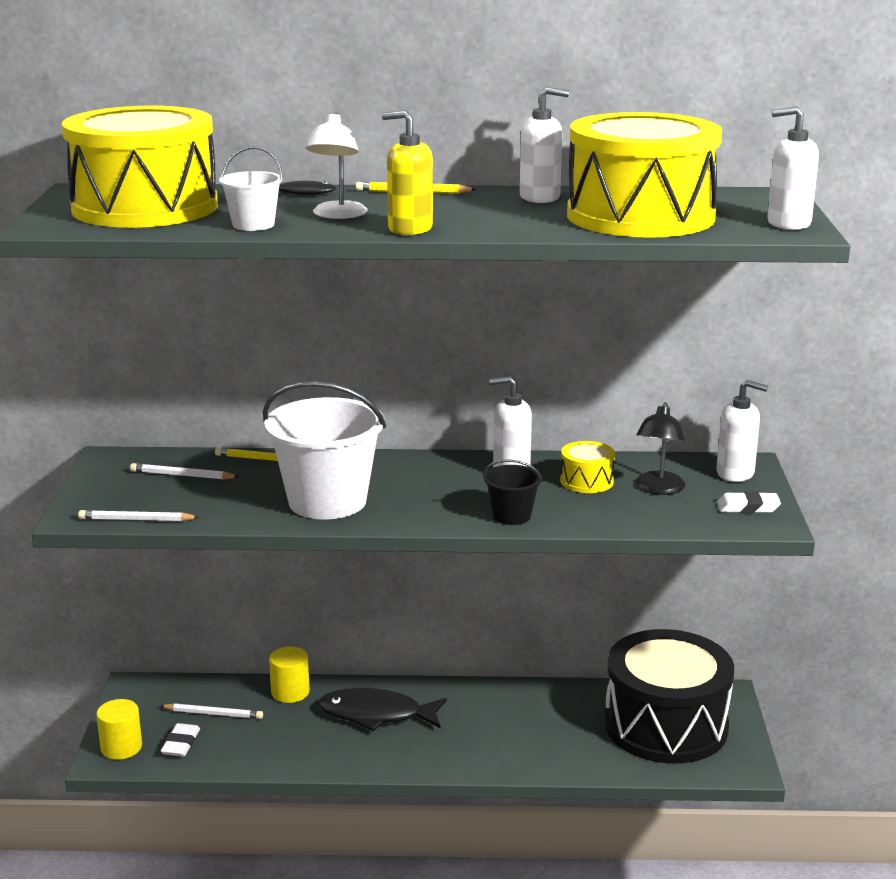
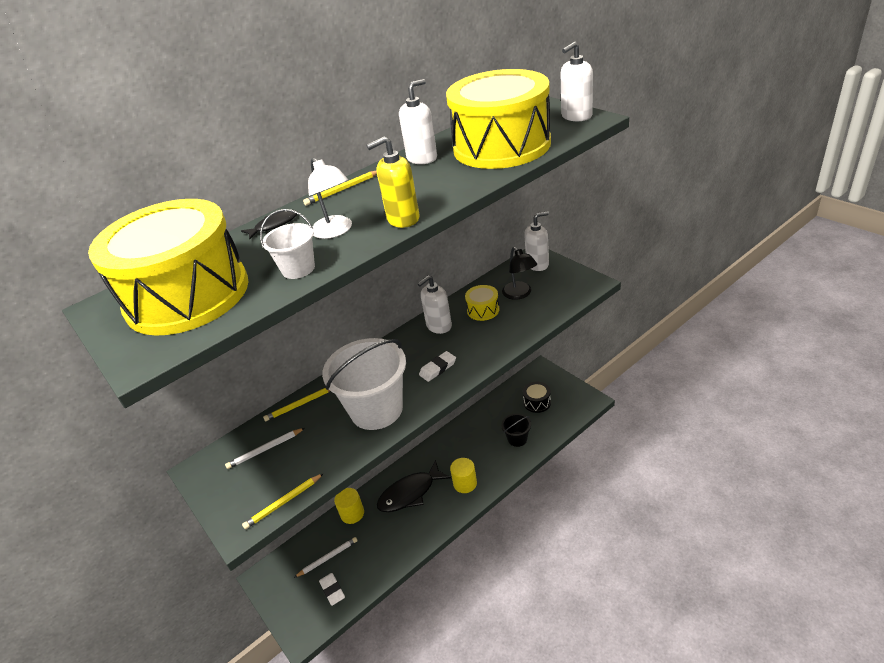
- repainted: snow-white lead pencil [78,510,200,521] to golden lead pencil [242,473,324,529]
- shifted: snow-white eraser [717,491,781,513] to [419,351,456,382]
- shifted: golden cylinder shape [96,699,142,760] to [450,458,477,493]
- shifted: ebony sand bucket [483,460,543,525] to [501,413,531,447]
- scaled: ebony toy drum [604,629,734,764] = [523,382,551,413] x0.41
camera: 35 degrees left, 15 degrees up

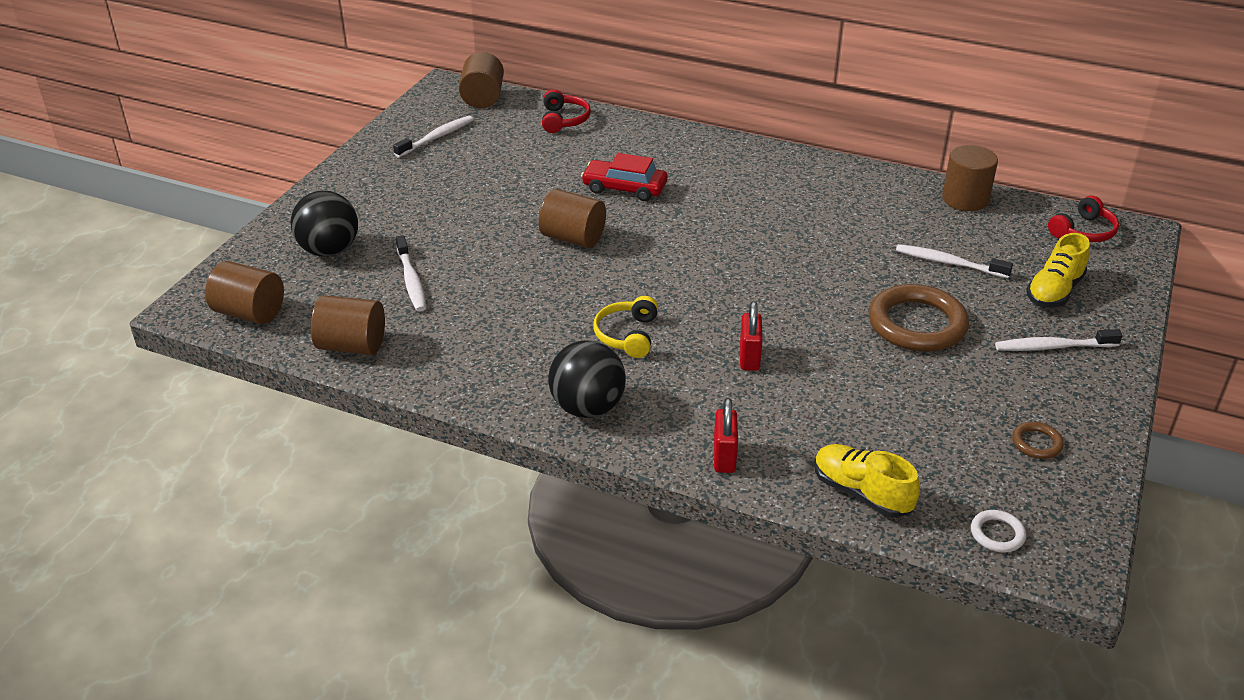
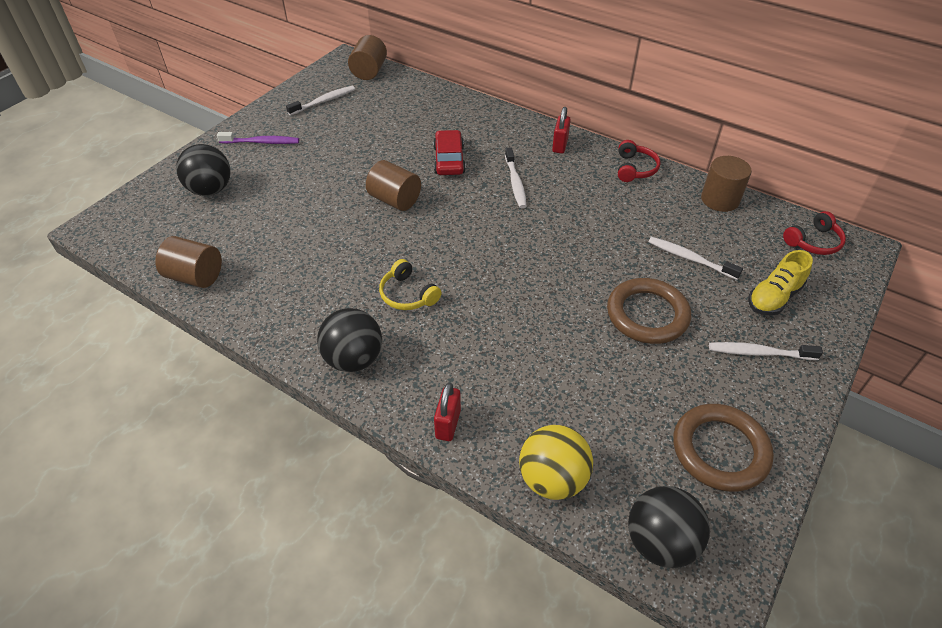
- new: purple toothbrush [217,132,299,144]
- rotated: golden headset [593,296,658,358] = [379,259,442,310] 60 degrees counterclockwise
- rotated: crimson toy car [581,153,668,201] = [433,130,466,175] 60 degrees clockwise
- shifted: snow-white toothbrush [396,235,426,312] to [505,147,527,208]
- swapped: golden shoe [815,444,920,518] to golden ball [519,425,593,500]
- shifted: crimson small lock [740,301,763,371] to [552,107,571,153]
- shifted: crimson headset [542,89,591,133] to [618,140,661,182]
- swapped: snow-white ring [971,510,1026,552] to ebony ball [628,486,710,568]
- scaled: dark brown ring [1012,422,1064,459] = [673,404,774,492] x2.21
- gone: dark brown cylinder shape [205,261,284,324]
camera: 10 degrees right, 10 degrees up

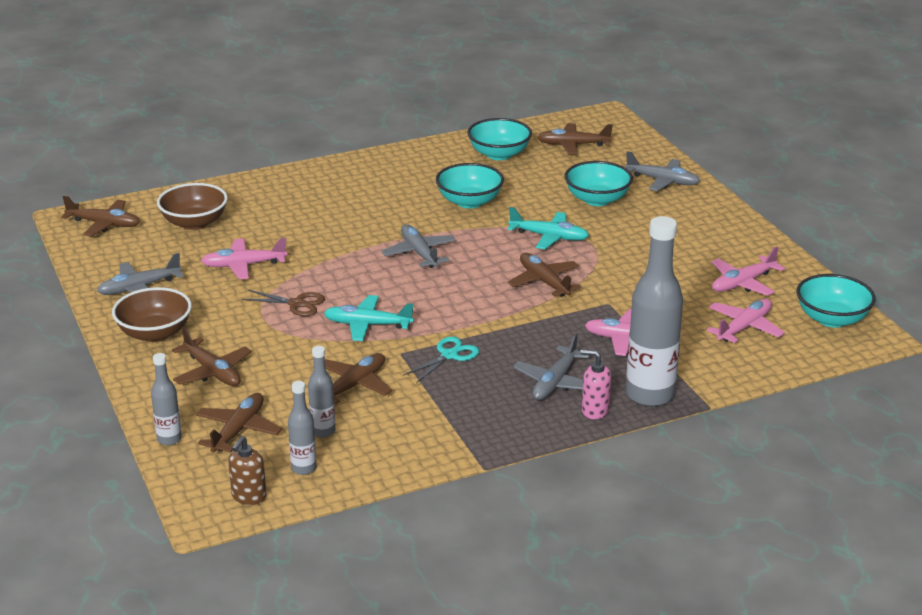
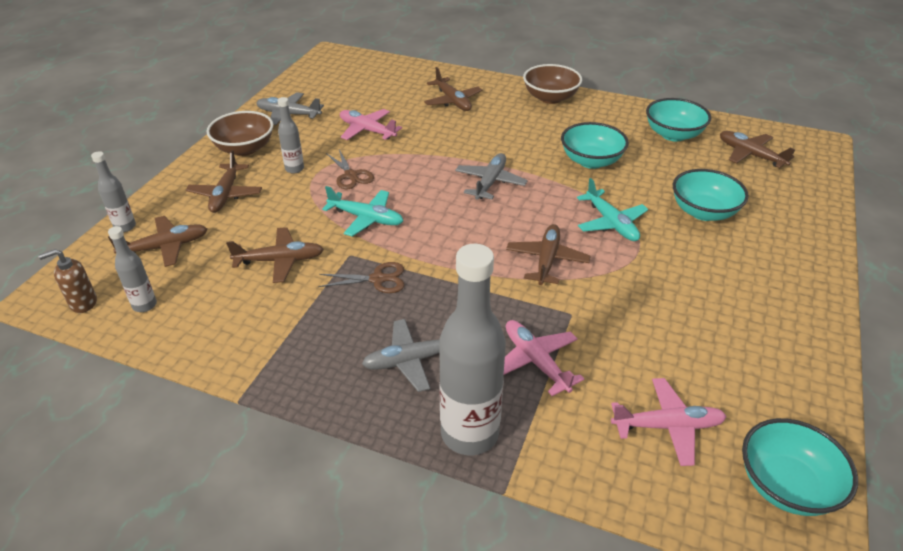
- shifted: grey bottle [308,346,335,438] to [278,97,304,174]
- repainted: teal pair of scissors [403,337,479,383] to dark brown pair of scissors [318,262,404,293]
- rotated: teal plane [324,295,414,341] = [322,186,403,237] 150 degrees clockwise
- shifted: dark brown plane [61,196,140,237] to [424,67,482,111]
- shifted: dark brown serving bowl [157,183,228,230] to [523,64,582,104]
- gone: rosy pump bottle [581,350,611,419]
- gone: grey plane [625,151,700,191]
- gone: rosy plane [712,246,785,296]
camera: 45 degrees right, 10 degrees up

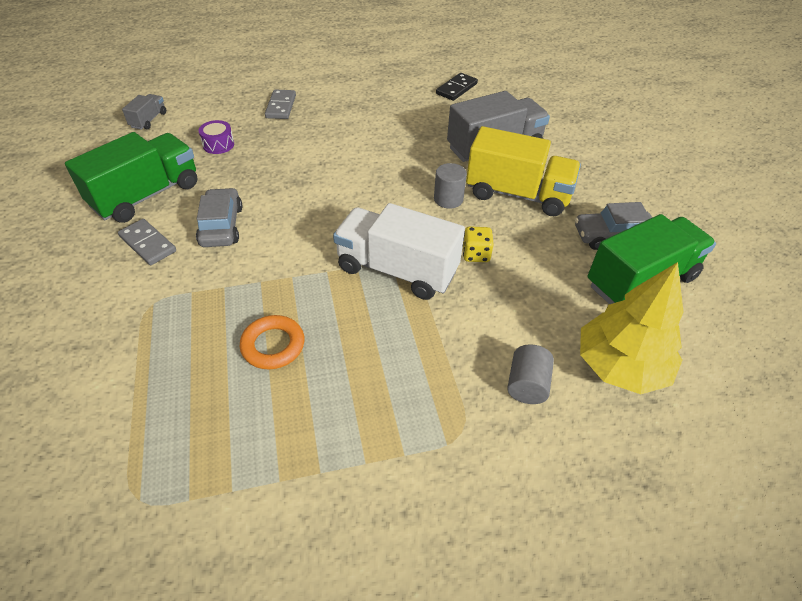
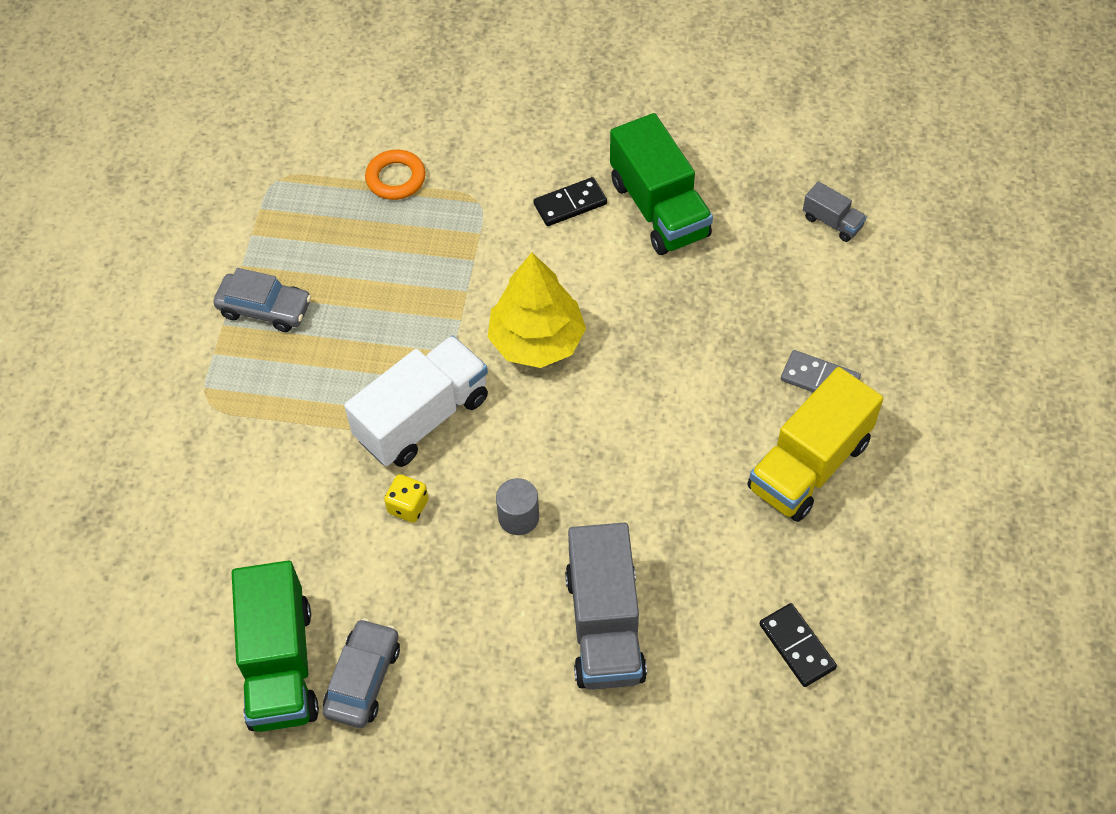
- shifted: grey toy car [196,188,242,247] to [213,268,311,332]
- shifted: bright orange ring [240,315,305,369] to [365,150,426,200]
- shifted: golden tree [580,262,683,394] to [488,253,586,368]
- repainted: grey domino tile [118,219,176,265] to ebony domino tile [533,177,607,226]
- shifted: golden truck [466,126,581,216] to [747,367,883,522]
- gone: purple toy drum [198,120,234,154]
- gone: grey cylinder shape [507,344,554,404]
camera: 115 degrees right, 10 degrees up

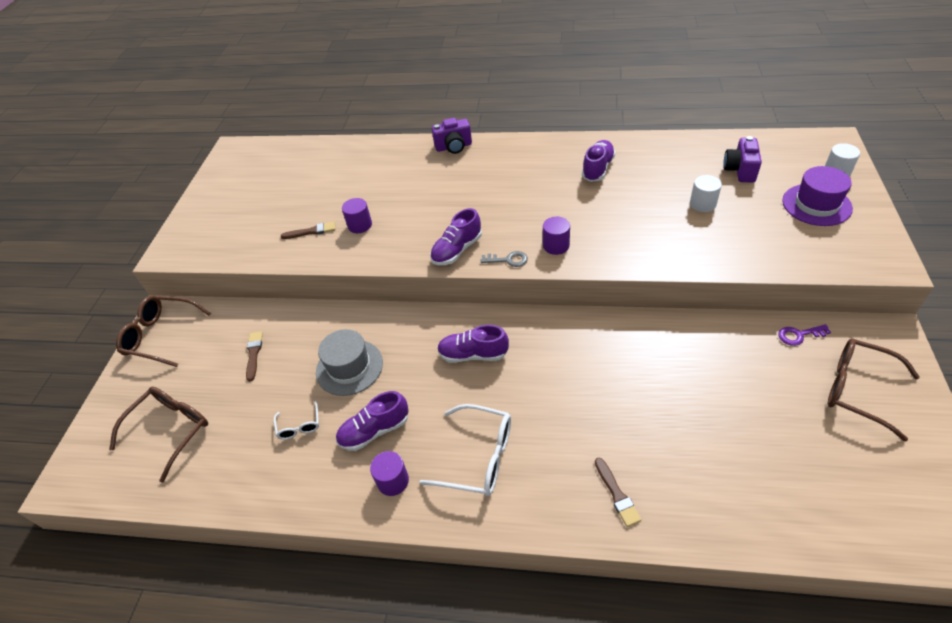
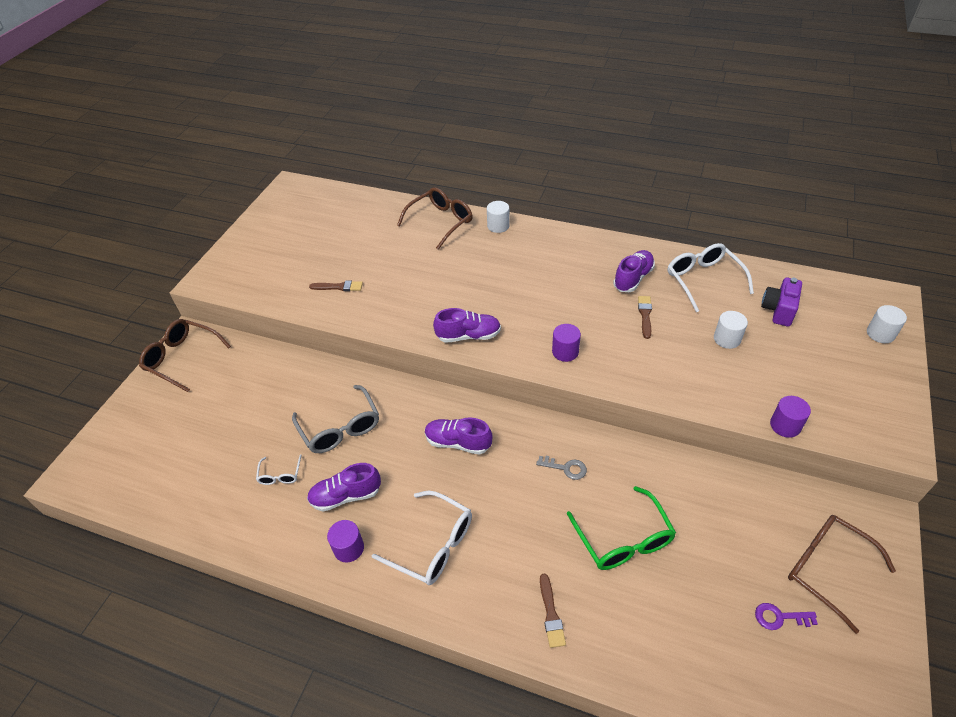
- swapped: grey top hat [316,329,383,396] to grey eyeglasses [292,385,379,453]
- shifted: dark brown eyeglasses [109,387,208,483] to [397,187,473,250]
- rotated: purple shoe [430,208,482,265] = [433,308,501,343] 150 degrees counterclockwise
- swapped: purple compact camera [432,118,472,154] to snow-white cylinder shape [487,201,510,233]
- shifted: grey latchkey [480,251,528,267] to [536,456,587,480]
- new: emerald eyeglasses [567,486,676,570]
- shifted: dark brown brush [246,331,263,382] to [638,296,652,339]
- new: snow-white eyeglasses [668,243,754,312]
- shifted: purple latchkey [779,324,831,346] to [755,603,818,630]
- shifted: purple cylinder shape [342,198,372,233] to [770,396,811,438]
- gone: purple top hat [782,166,853,226]
camera: 10 degrees right, 0 degrees up

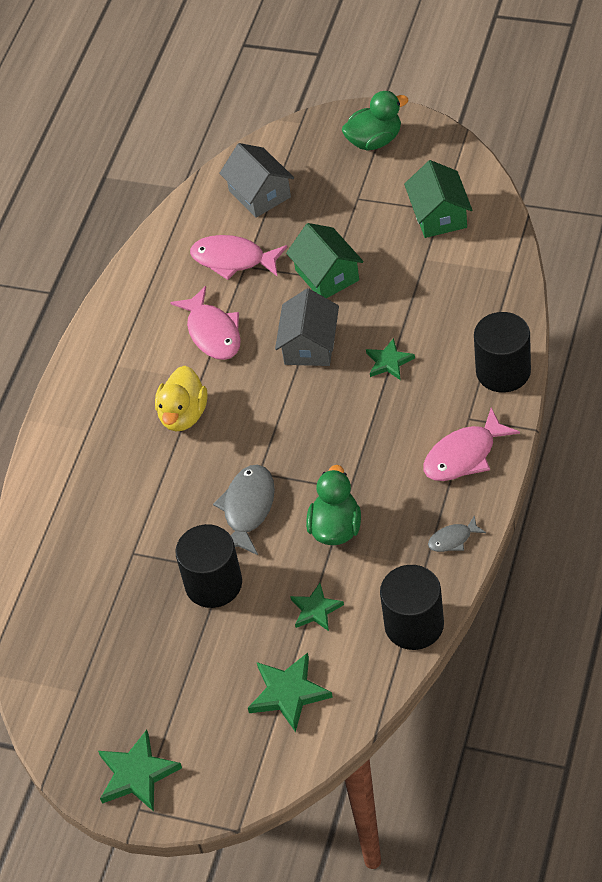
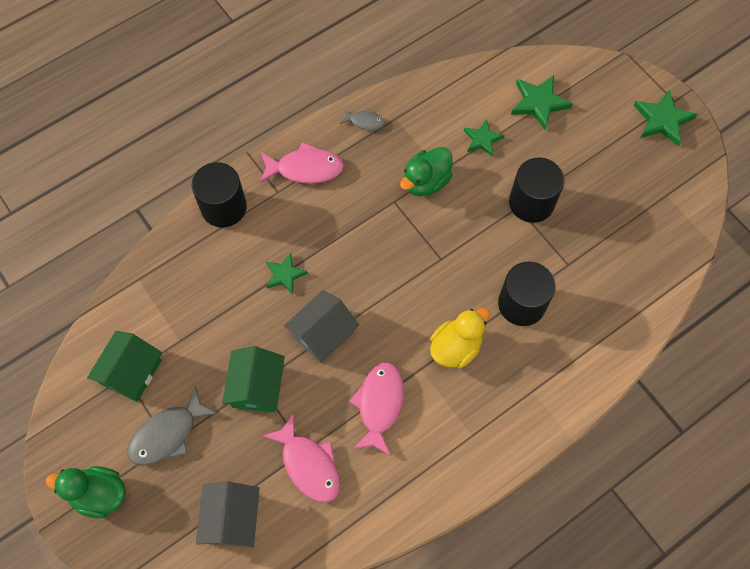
- shifted: grey toy fish [213,465,275,555] to [127,386,218,466]
- shifted: ebony cylinder shape [380,565,444,650] to [498,262,556,326]
camera: 150 degrees left, 15 degrees up

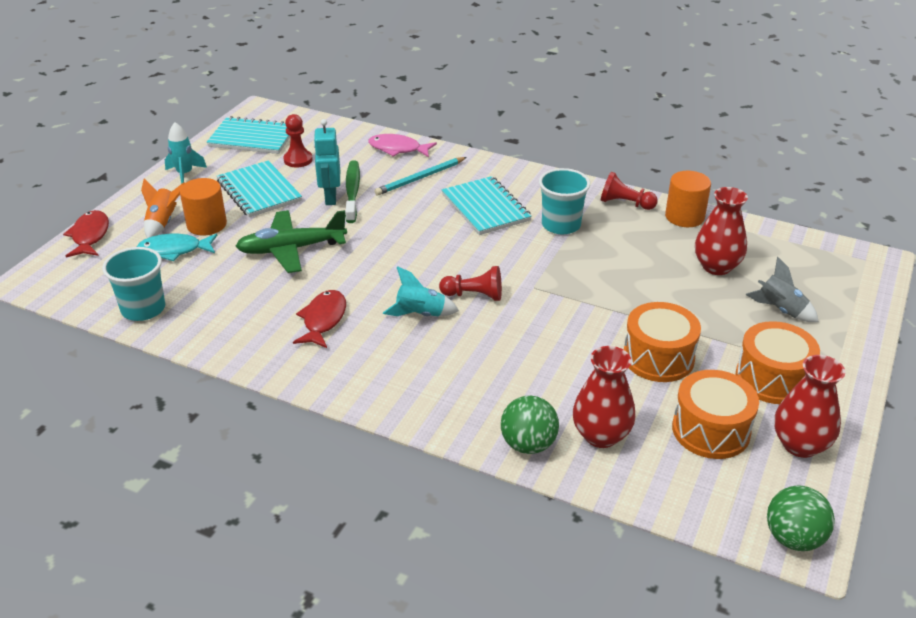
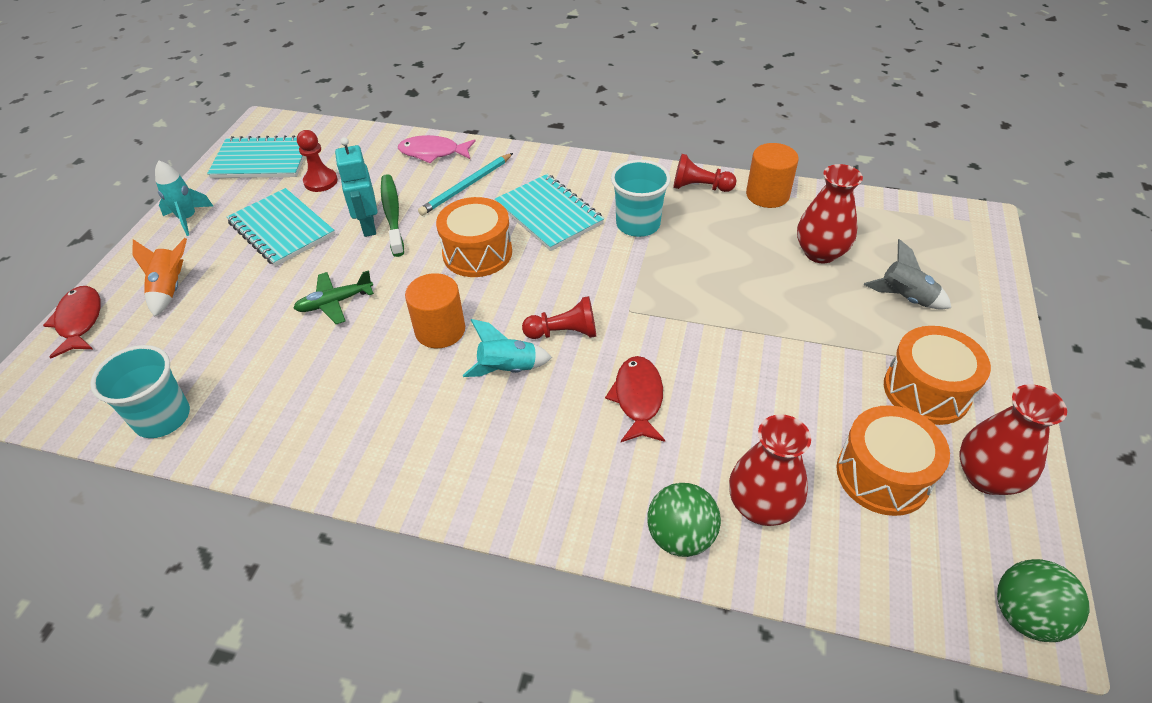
- scaled: emerald plane [236,210,347,273] = [293,270,374,324] x0.60
- shifted: bright orange cylinder shape [180,178,227,236] to [405,273,465,348]
- shifted: bright orange toy drum [624,302,701,382] to [436,197,512,277]
- shifted: crimson toy fish [293,290,346,348] to [605,356,665,442]
- gone: teal toy fish [137,234,217,261]
camera: 10 degrees left, 10 degrees up

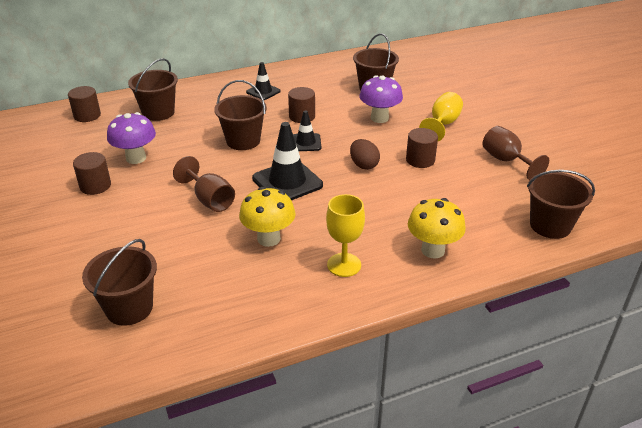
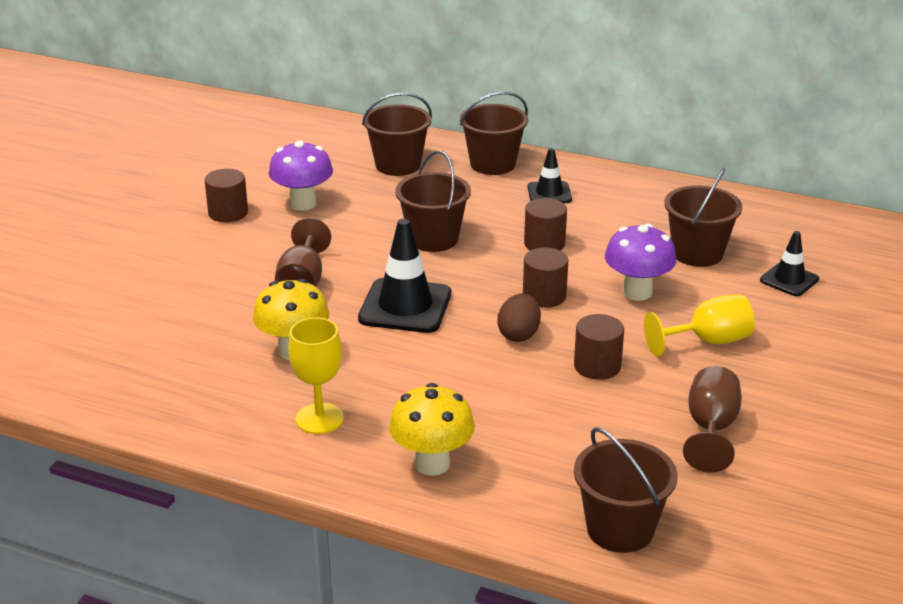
- shifted: dark brown sand bucket [82,239,157,326] to [460,92,528,175]
- shifted: dark brown cylinder shape [68,86,101,122] to [523,247,568,308]
- shifted: ebony safety cone [293,111,321,151] to [760,231,819,296]
camera: 45 degrees right, 5 degrees down

